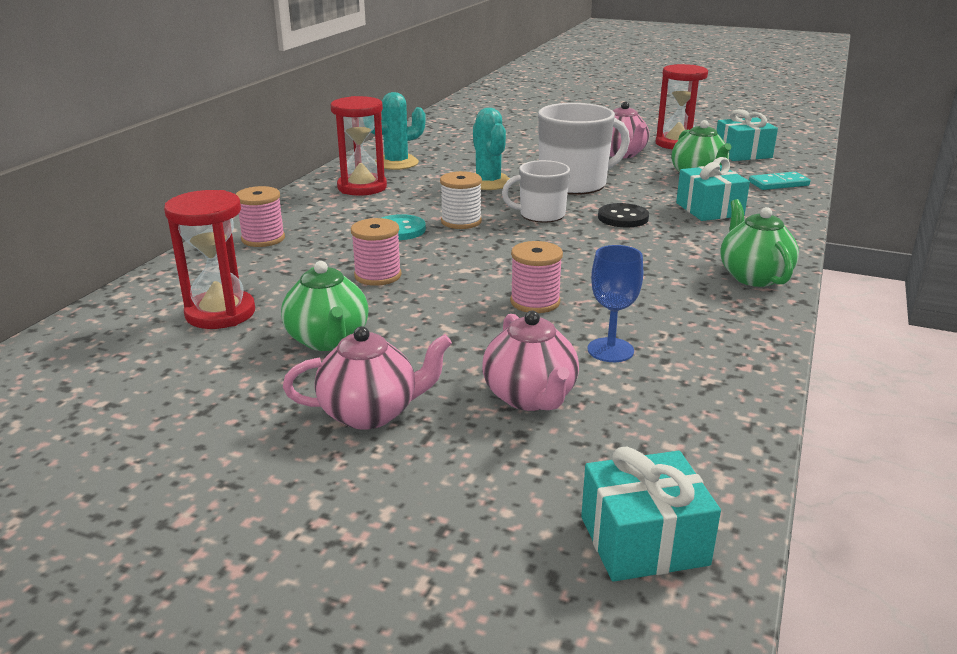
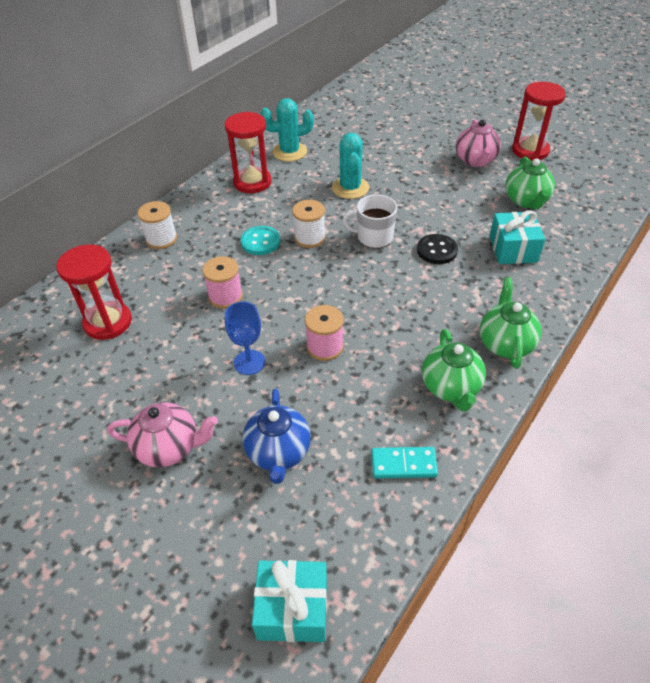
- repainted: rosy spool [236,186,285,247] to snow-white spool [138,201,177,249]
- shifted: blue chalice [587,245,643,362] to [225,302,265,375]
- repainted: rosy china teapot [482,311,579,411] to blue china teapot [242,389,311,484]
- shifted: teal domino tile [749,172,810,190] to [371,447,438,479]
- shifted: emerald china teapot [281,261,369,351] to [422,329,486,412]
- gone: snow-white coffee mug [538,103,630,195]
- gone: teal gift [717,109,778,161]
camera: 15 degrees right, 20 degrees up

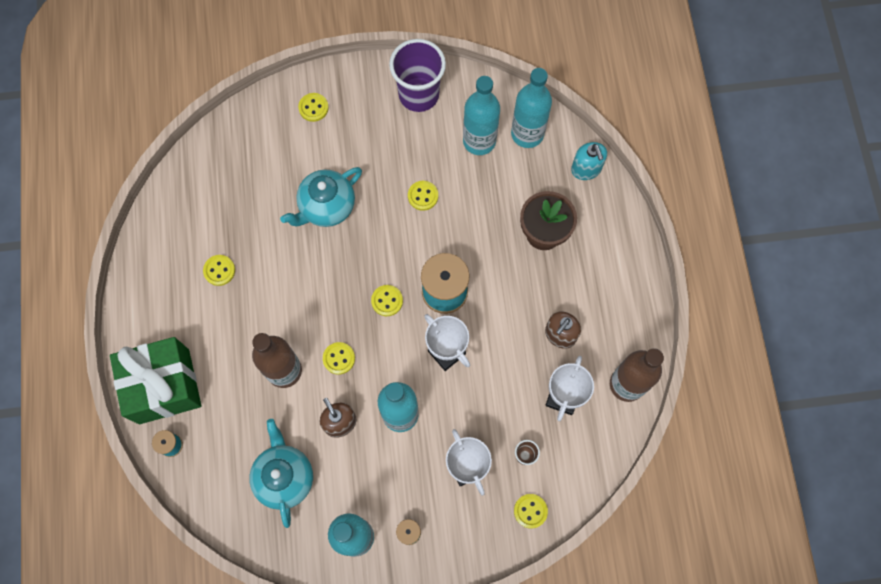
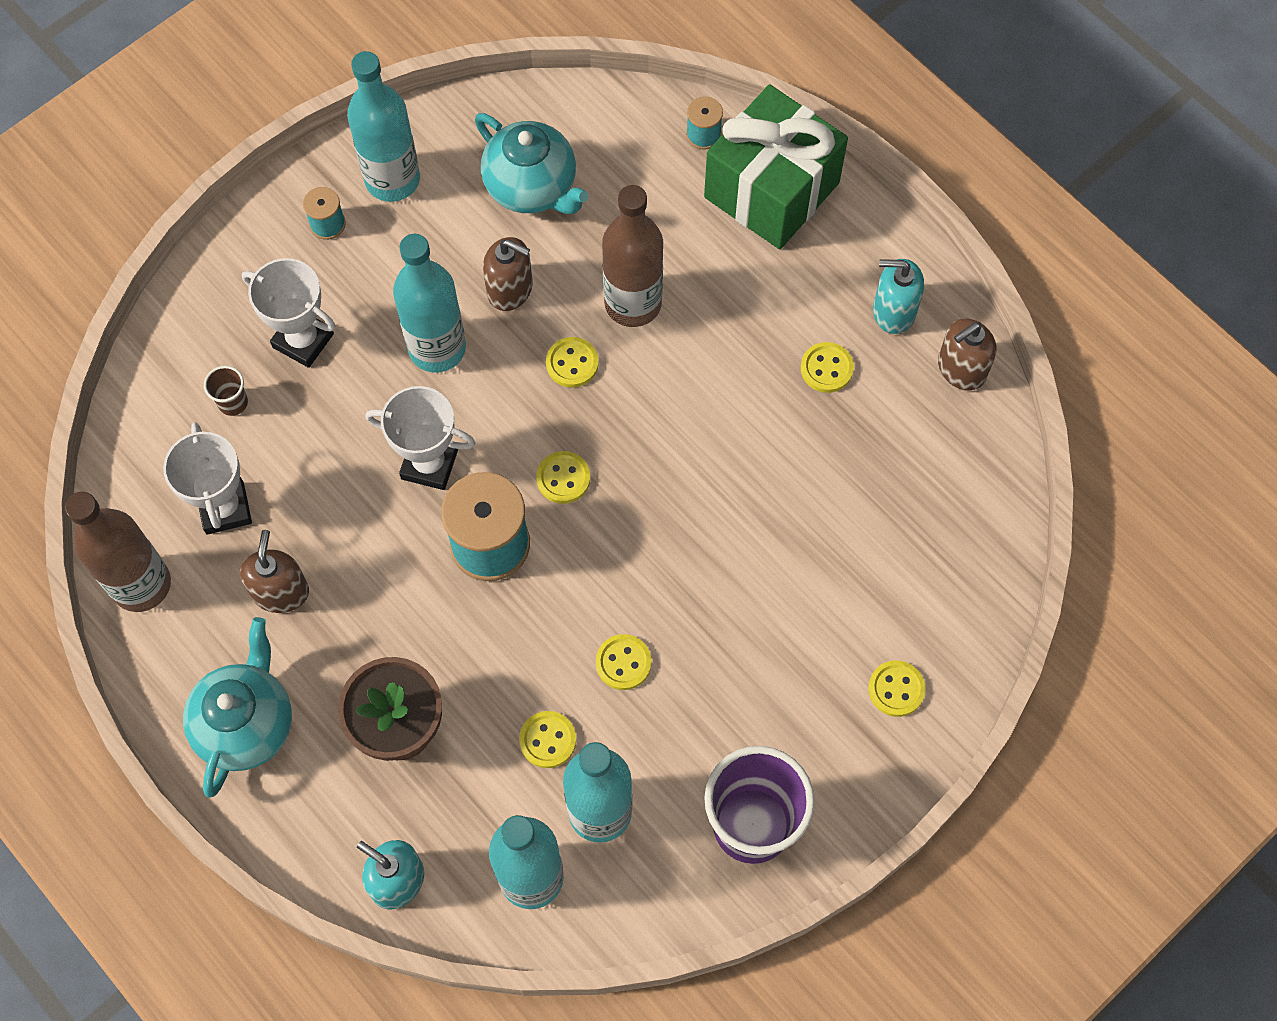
- shifted: teal china teapot [280,167,362,227] to [183,617,292,797]
- shifted: golden sewing button [514,494,548,529] to [519,711,576,768]
- new: teal pump bottle [873,259,924,334]
- new: dark brown pump bottle [938,318,996,391]
camera: 145 degrees right, 5 degrees down

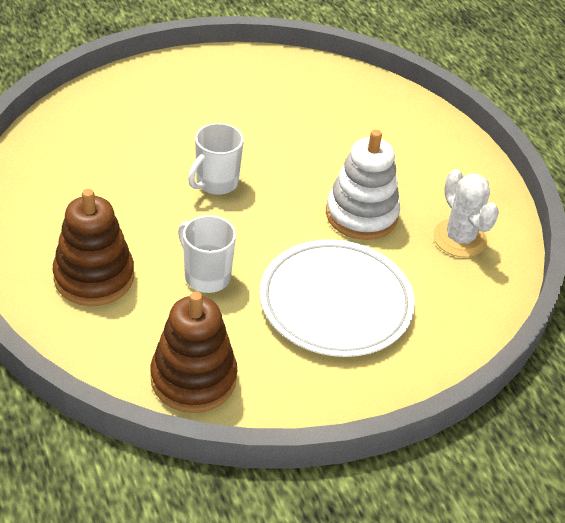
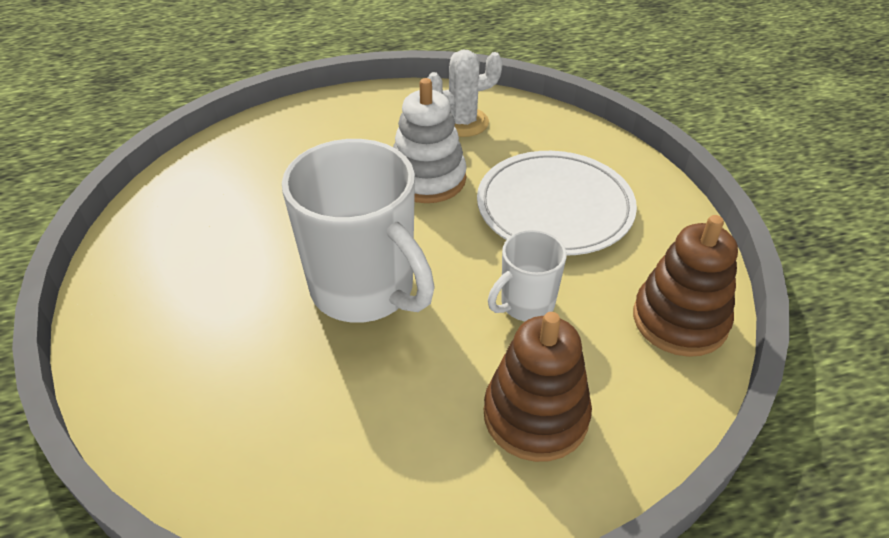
- scaled: snow-white coffee mug [188,123,244,195] = [282,139,435,323] x1.96
camera: 80 degrees left, 0 degrees up

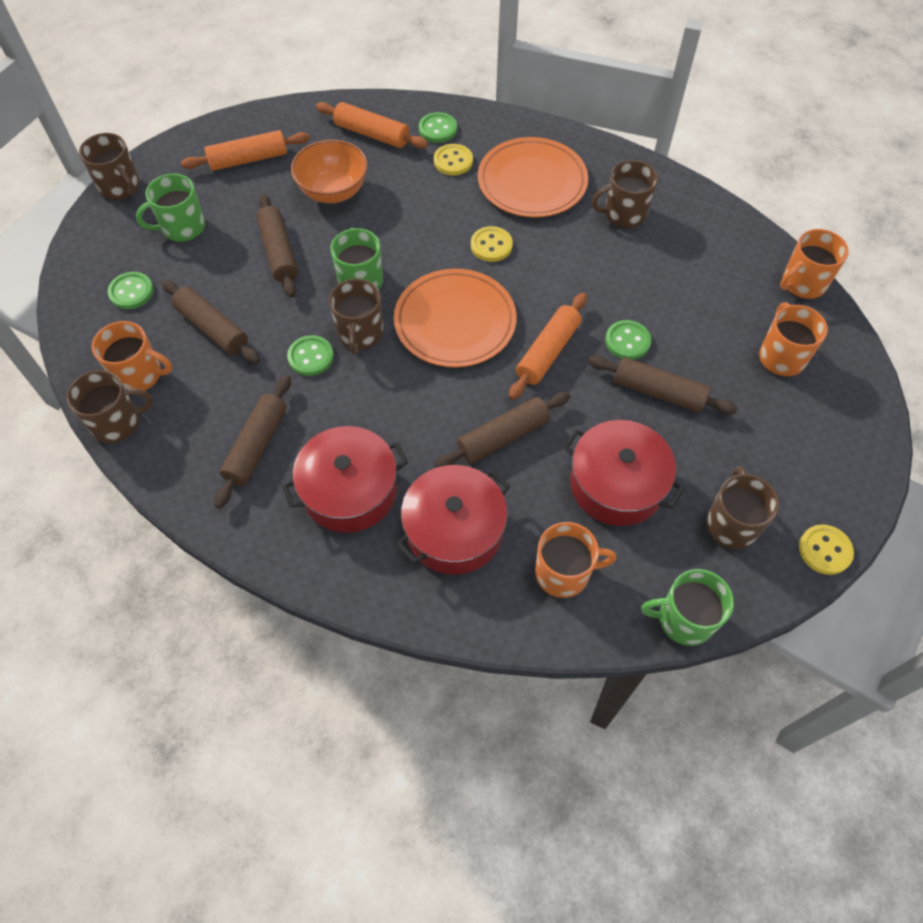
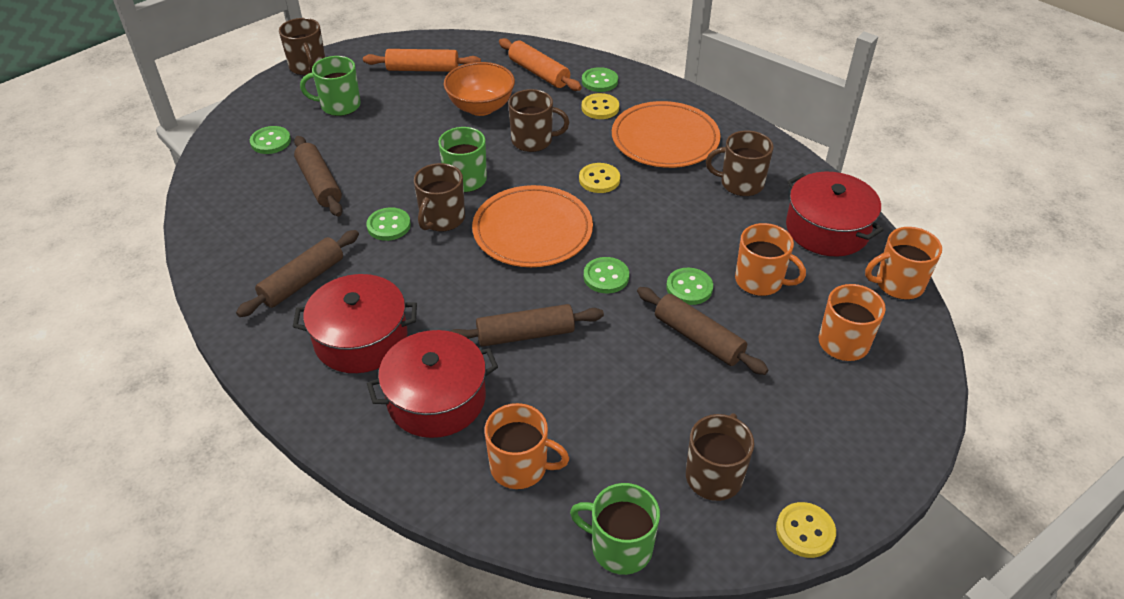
- shifted: dark brown coffee mug [66,370,153,443] to [508,89,569,152]
- swapped: bright orange pastry roller [509,293,587,400] to emerald sewing button [584,257,629,293]
- shifted: bright orange coffee mug [92,321,172,391] to [735,223,806,296]
- shifted: crimson pot [563,420,684,526] to [786,172,884,256]
- gone: dark brown pastry roller [256,194,298,298]
camera: 20 degrees right, 15 degrees down

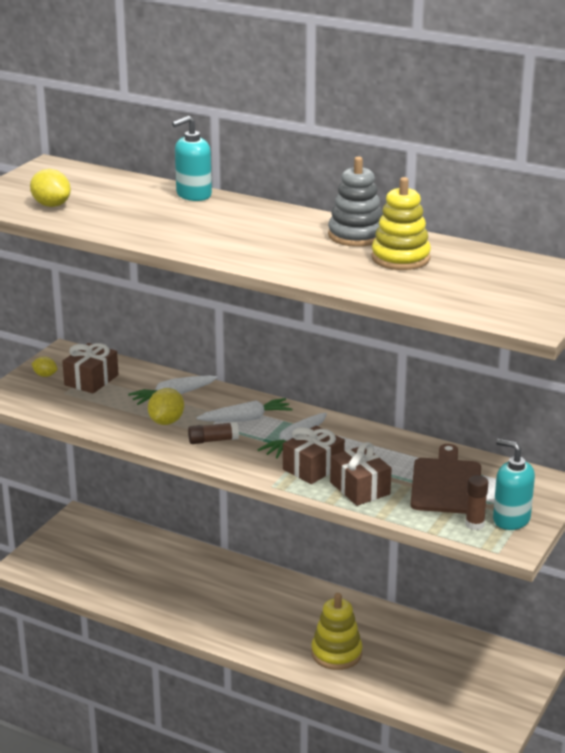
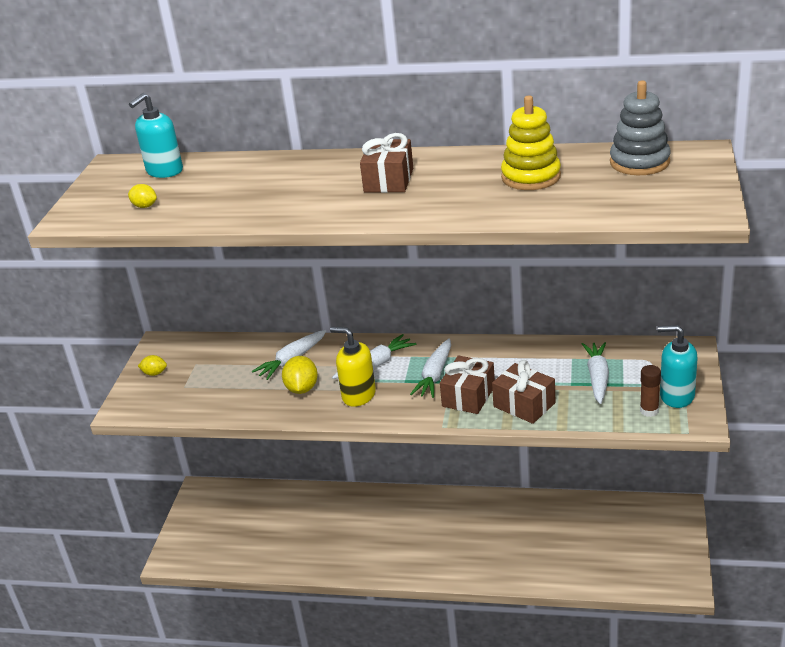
- scaled: golden lemon [30,169,71,207] = [128,184,157,208] x0.61
- shifted: teal pump bottle [172,116,212,201] to [129,93,183,178]
- swapped: dark brown glue [188,422,239,444] to golden pump bottle [330,327,376,407]
- shifted: dark brown gift [62,343,119,394] to [360,133,413,193]
- swapped: dark brown chopping board [411,444,481,514] to snow-white root vegetable [582,342,609,404]
- shifted: grey ring stacker [328,157,383,247] to [610,81,671,175]
- gone: golden ring stacker [311,593,363,670]
camera: 15 degrees left, 5 degrees up

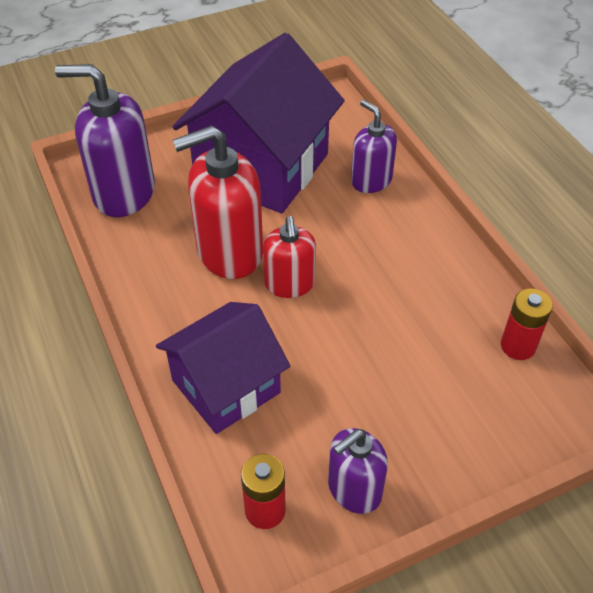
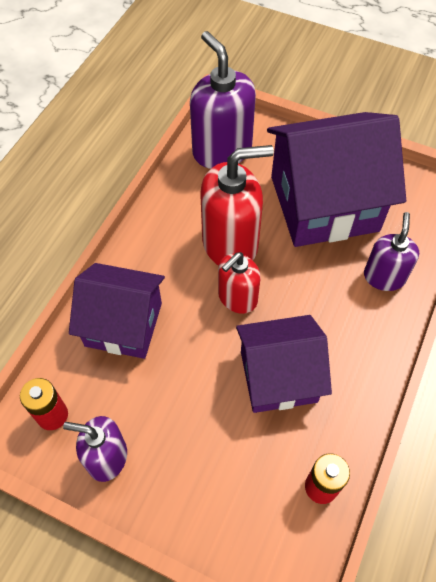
- rotated: crimson pump bottle [173,125,263,279] = [201,145,274,266] 135 degrees clockwise
- new: purple house [236,315,332,413]
camera: 50 degrees right, 10 degrees up

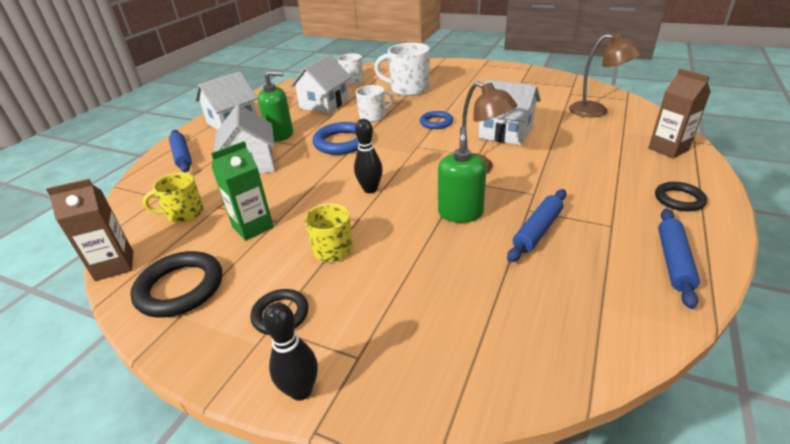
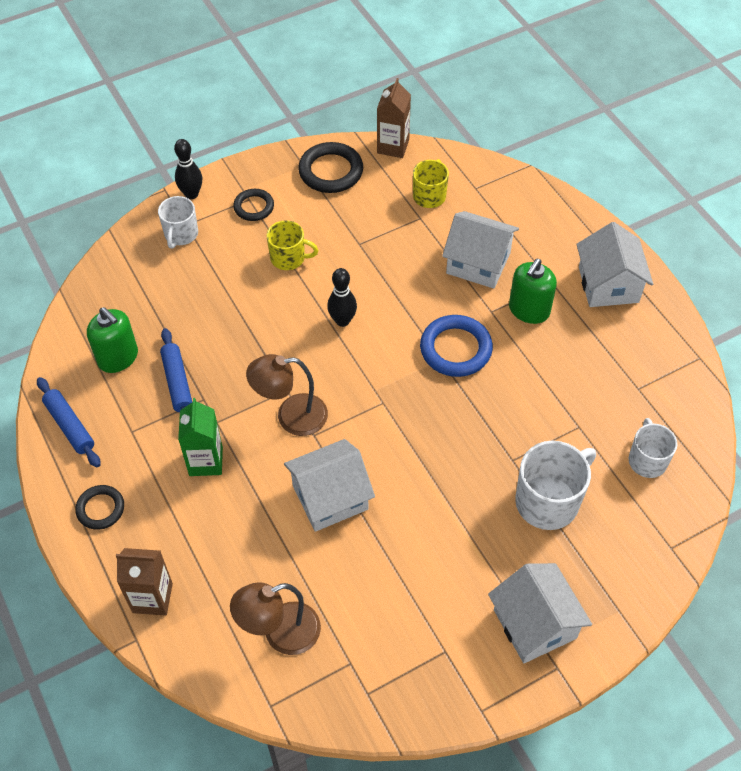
- shifted: emerald pump bottle [438,126,487,223] to [87,307,138,373]
- shifted: snow-white coffee mug [356,85,394,122] to [158,196,198,249]
- shifted: emerald juice carton [211,141,274,241] to [178,398,223,476]
- shifted: snow-white house [290,54,351,114] to [488,563,592,663]
- gone: blue pastry roller [169,130,192,172]
- gone: blue ring [420,111,453,129]
camera: 125 degrees right, 20 degrees up

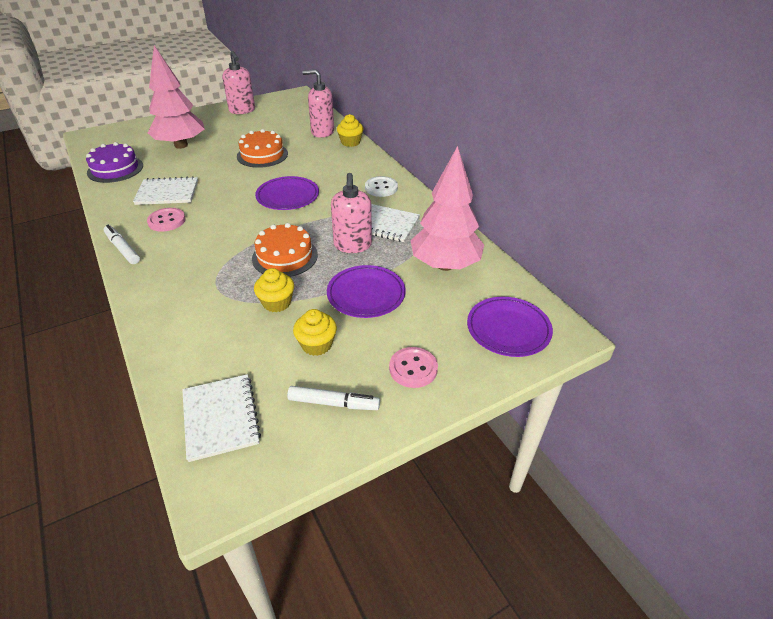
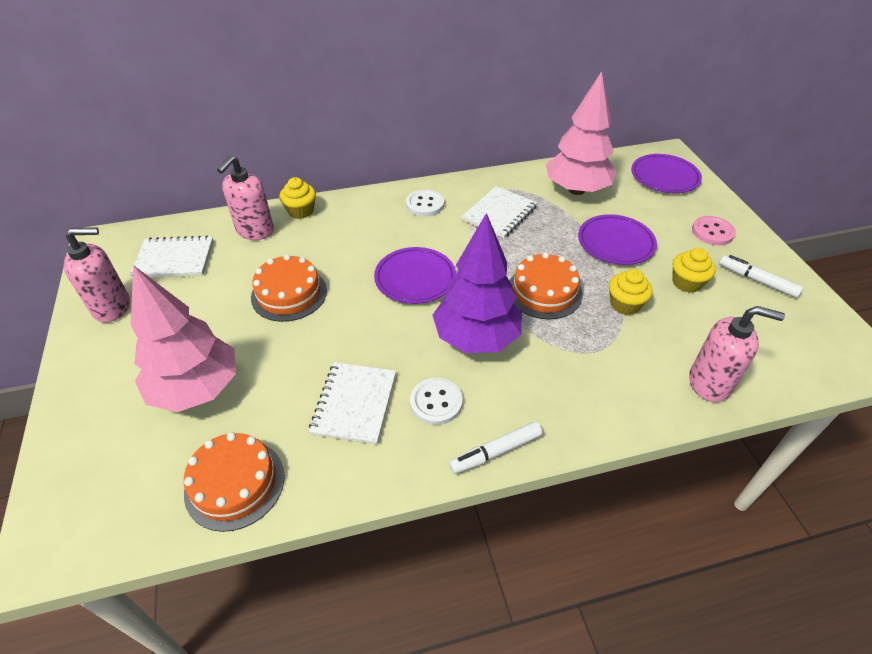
- shifted: snow-white notepad [182,374,261,462] to [130,236,213,278]
- repainted: purple cake [86,142,143,183] to bright orange cake [184,432,285,532]
- repainted: rosy sewing button [147,208,186,232] to snow-white sewing button [410,378,463,425]
- new: purple tree [433,213,522,353]
- shifted: rosy pump bottle [331,173,372,253] to [689,306,785,402]
- rotated: snow-white felt pen [287,386,380,410] = [719,255,803,298] 75 degrees counterclockwise
camera: 75 degrees left, 5 degrees up

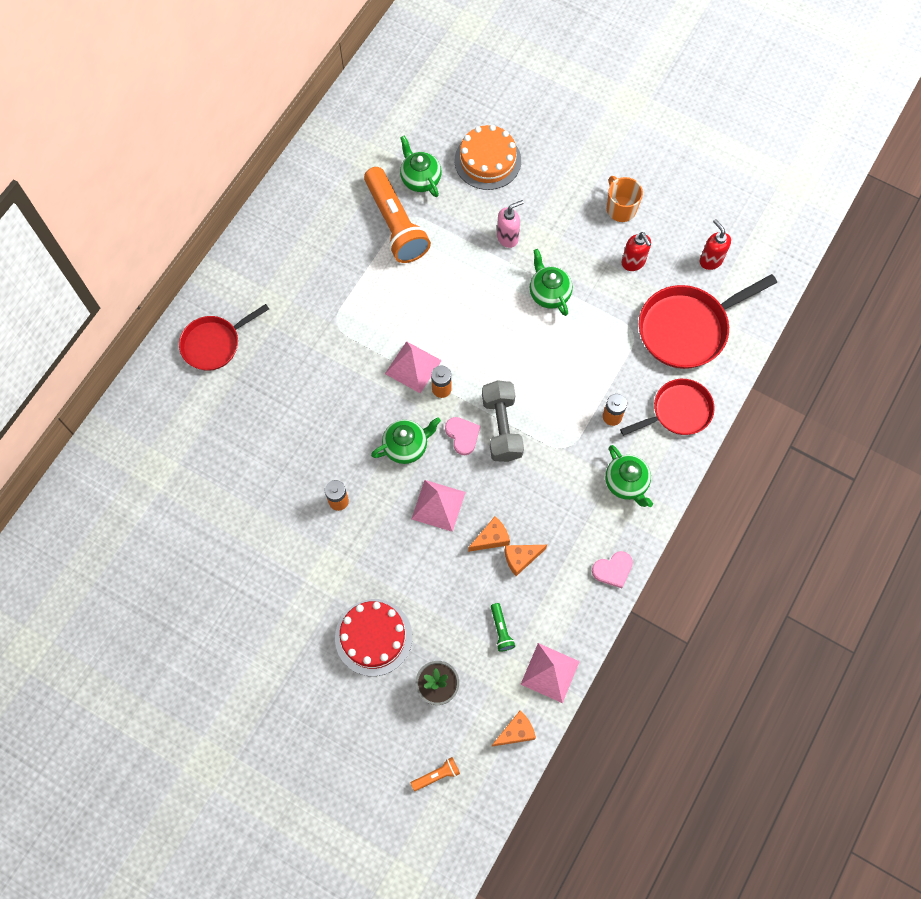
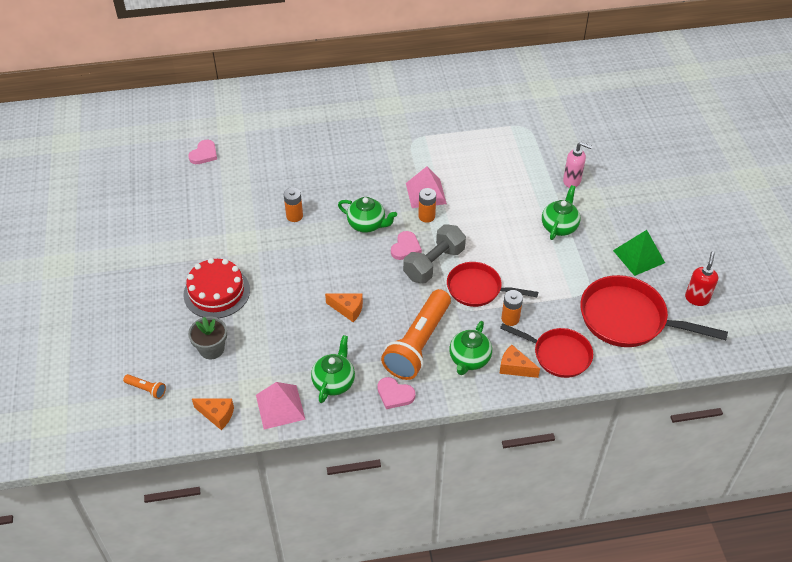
- new: rosy heart shape [189,140,217,164]
- shifted: emerald china teapot [400,135,442,197] to [311,335,355,403]
- shifted: bright orange torch [364,167,431,263] to [381,289,451,380]
- shifted: crimson pan [179,304,269,371] to [447,262,538,307]
- shifted: bright orange cheese wedge [505,545,547,576] to [499,345,540,378]
- swapped: crimson pump bottle [622,232,651,271] to emerald pyramid shape [613,230,665,276]
- gone: rosy pyramid shape [411,480,466,532]
- gone: bright orange cake [454,125,521,190]
- gone: emerald torch [491,603,515,651]
- gone: bright orange coffee mug [607,176,643,222]
camera: 50 degrees right, 20 degrees down

